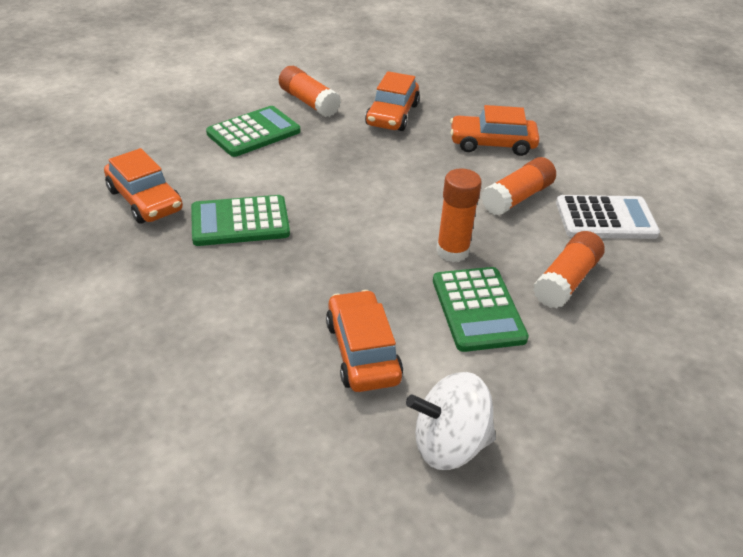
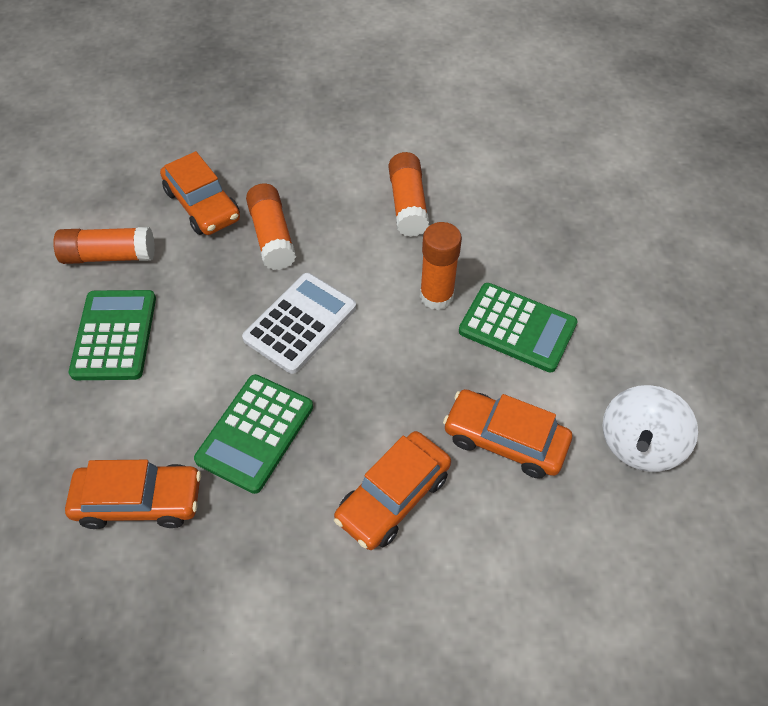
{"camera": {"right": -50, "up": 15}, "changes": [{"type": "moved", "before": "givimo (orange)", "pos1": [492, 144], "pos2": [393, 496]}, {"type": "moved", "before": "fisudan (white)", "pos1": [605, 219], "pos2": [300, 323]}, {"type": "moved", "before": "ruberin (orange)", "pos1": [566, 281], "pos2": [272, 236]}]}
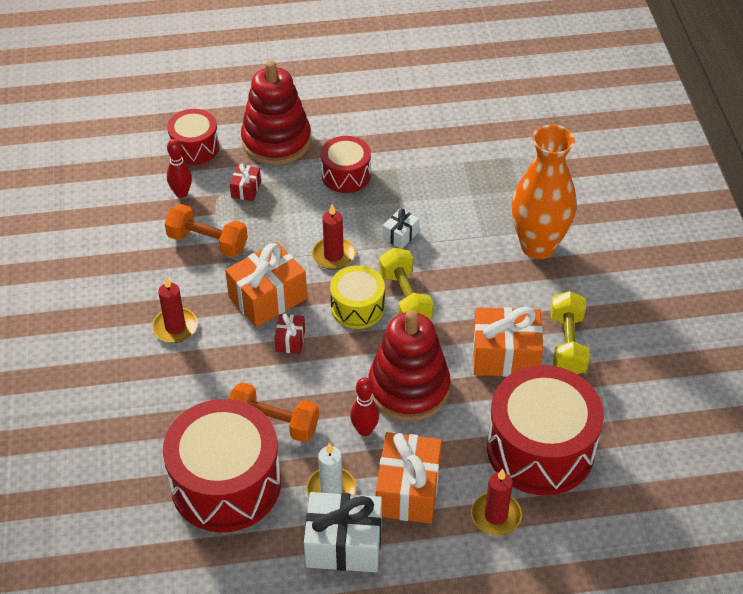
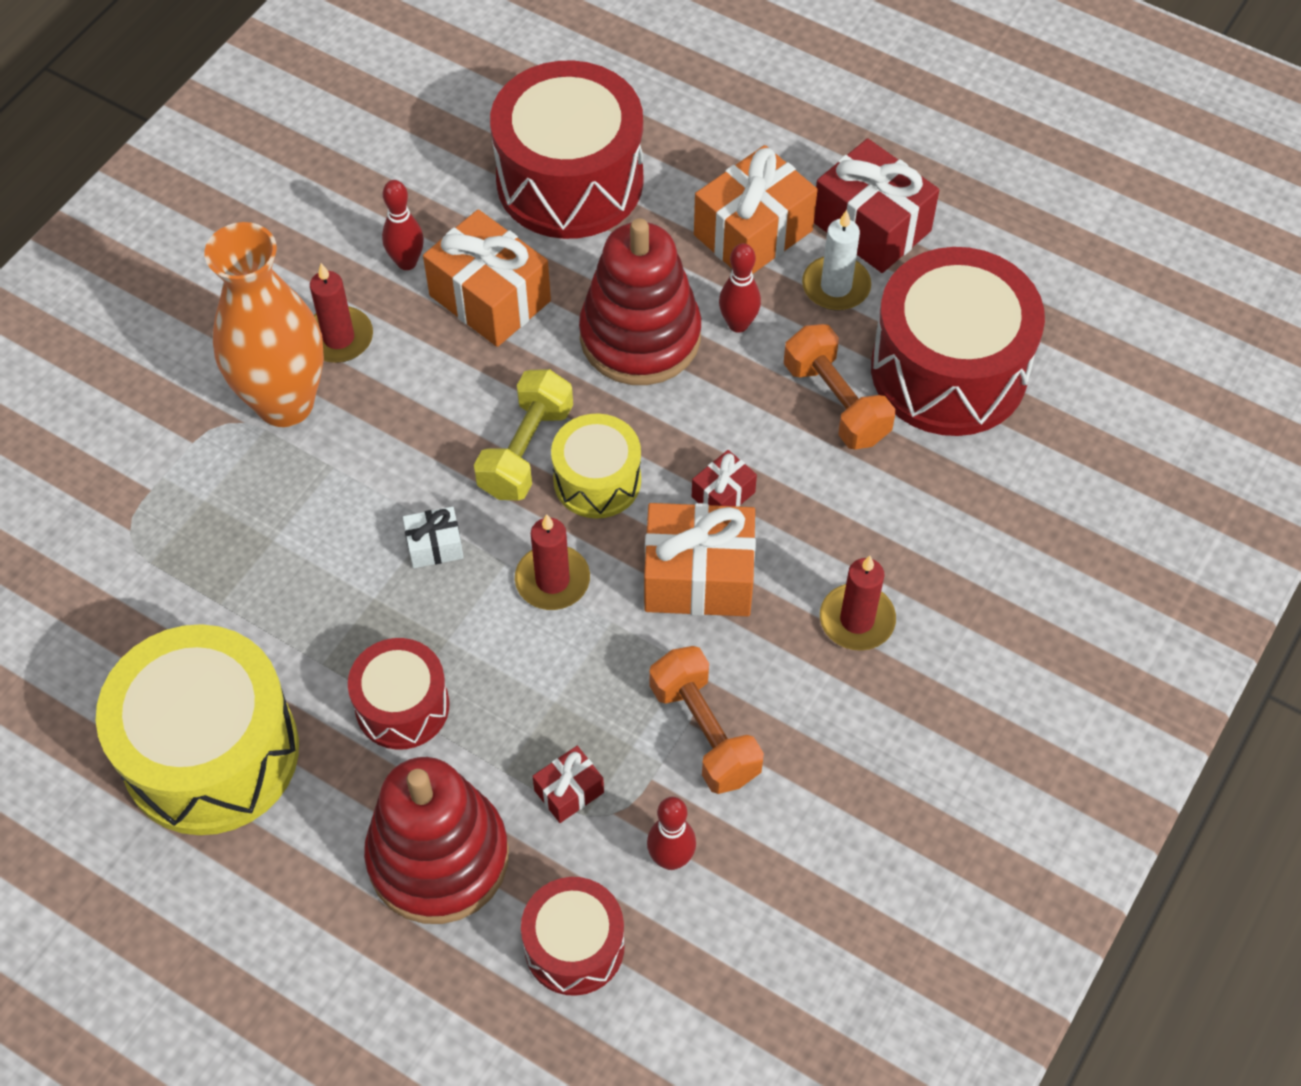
{"camera": {"right": -140, "up": 10}, "changes": [{"type": "replaced", "before": "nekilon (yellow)", "after": "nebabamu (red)", "pos1": [567, 344], "pos2": [407, 262]}, {"type": "moved", "before": "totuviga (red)", "pos1": [496, 515], "pos2": [338, 338]}, {"type": "recoloured", "before": "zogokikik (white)", "after": "zogokikik (red)", "pos1": [344, 544], "pos2": [871, 226]}, {"type": "added", "after": "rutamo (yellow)", "pos2": [211, 752]}]}
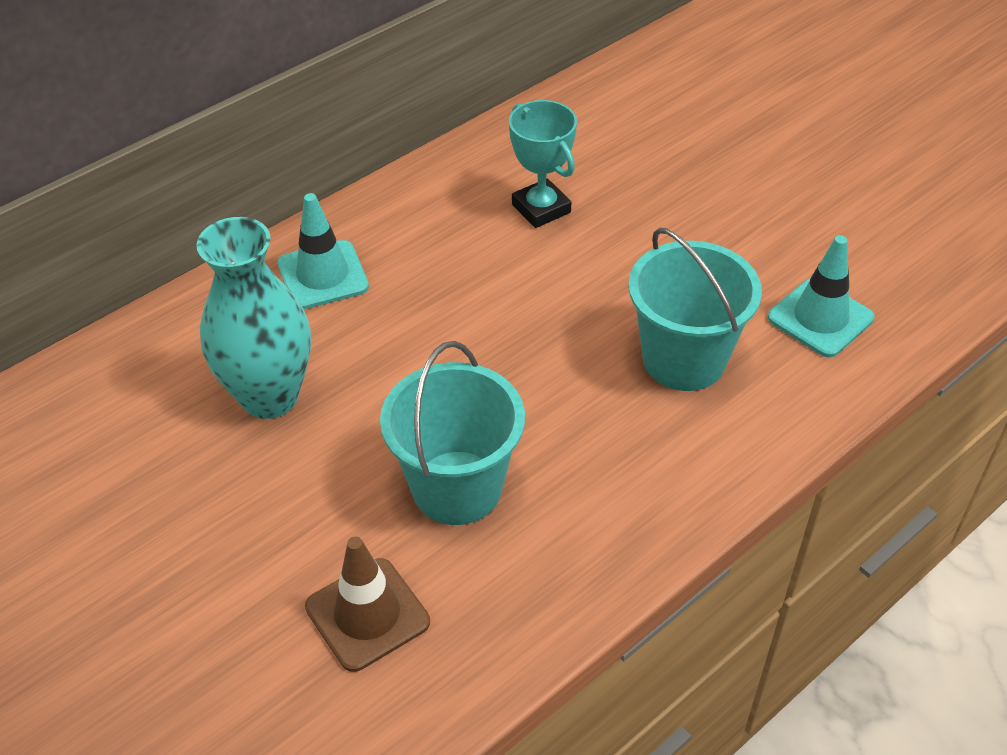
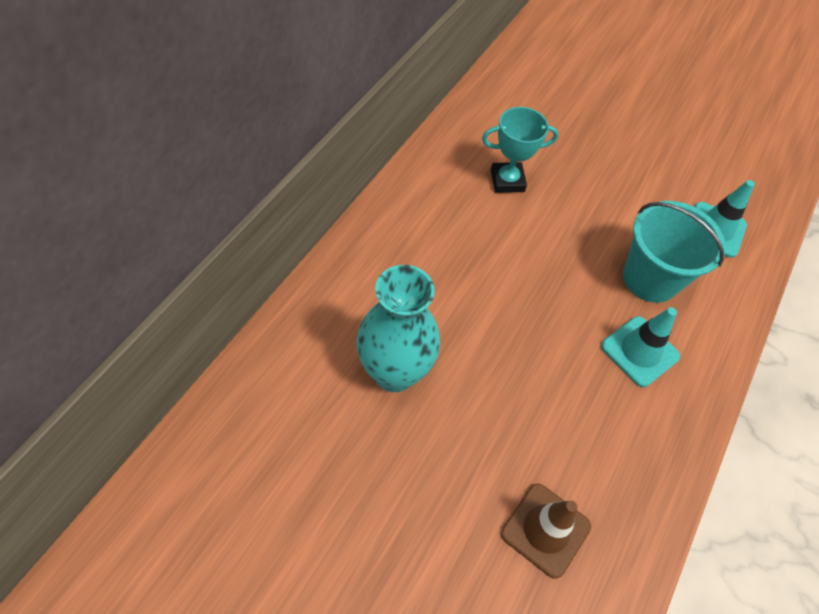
{"camera": {"right": -25, "up": 10}, "changes": [{"type": "turned", "before": "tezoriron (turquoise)", "pos1": [541, 208], "pos2": [507, 181], "turn": -45}, {"type": "moved", "before": "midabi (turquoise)", "pos1": [323, 275], "pos2": [640, 351]}, {"type": "removed", "before": "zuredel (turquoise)", "pos1": [457, 487]}]}
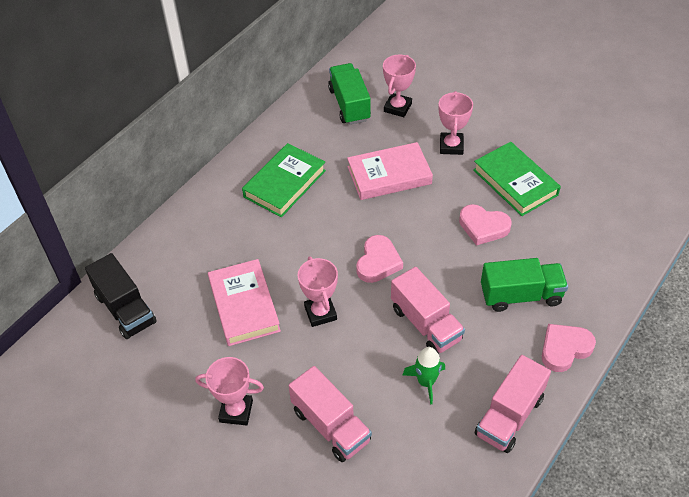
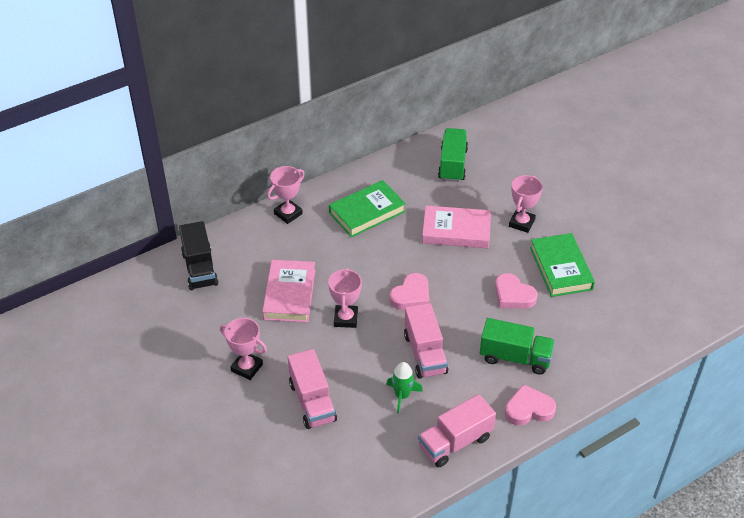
{"camera": {"right": 20, "up": -5}, "changes": [{"type": "moved", "before": "tezoriron (pink)", "pos1": [397, 107], "pos2": [288, 214]}]}
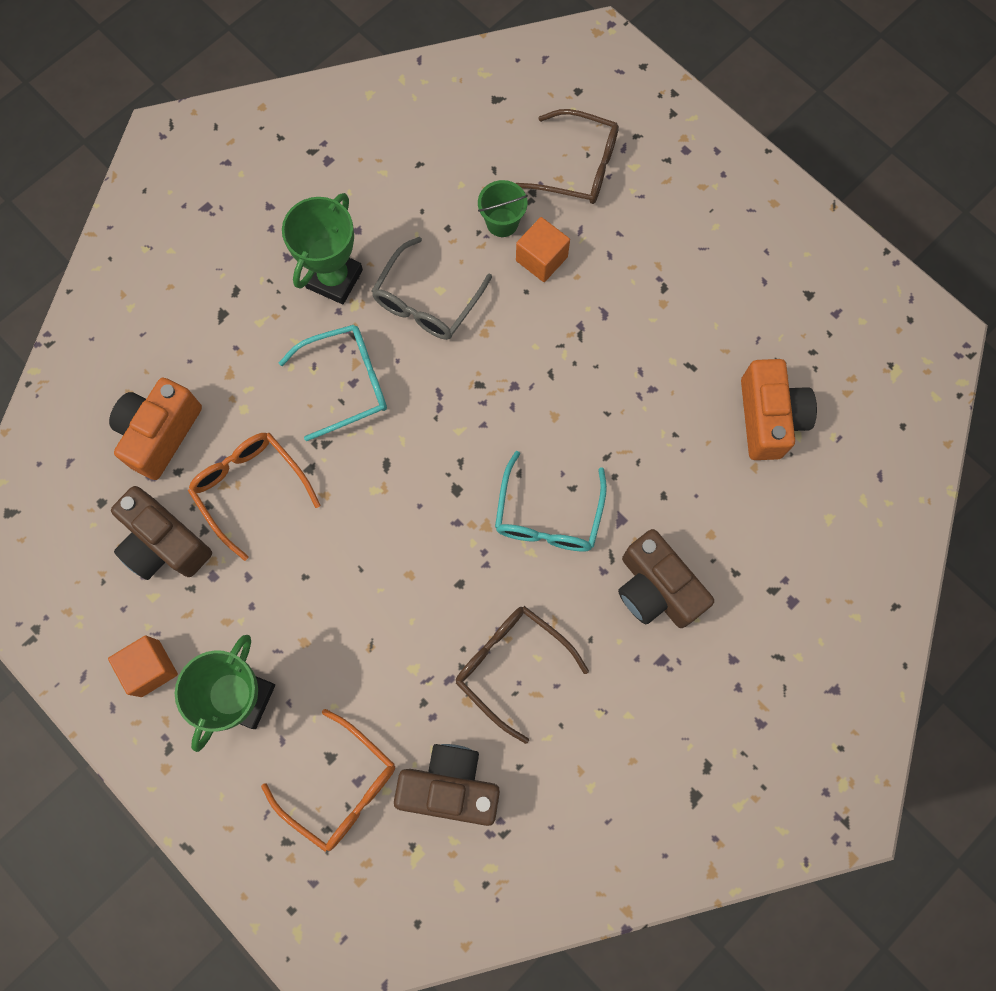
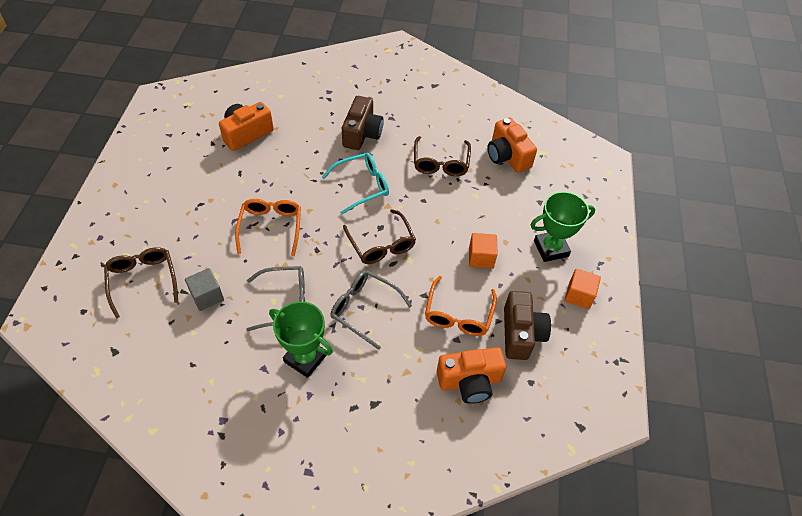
{"camera": {"right": -130, "up": -20}, "changes": [{"type": "replaced", "before": "zuredel (green)", "after": "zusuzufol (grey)", "pos1": [502, 222], "pos2": [207, 296]}, {"type": "turned", "before": "tezoriron (green)", "pos1": [334, 279], "pos2": [305, 358], "turn": 45}, {"type": "moved", "before": "zusuzufol (orange)", "pos1": [541, 259], "pos2": [481, 257]}, {"type": "recoloured", "before": "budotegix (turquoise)", "after": "budotegix (grey)", "pos1": [347, 383], "pos2": [364, 309]}, {"type": "moved", "before": "budotegix (orange)", "pos1": [341, 787], "pos2": [271, 227]}, {"type": "recoloured", "before": "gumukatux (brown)", "after": "gumukatux (orange)", "pos1": [450, 786], "pos2": [507, 156]}, {"type": "added", "after": "budotegix (brown)", "pos2": [381, 244]}]}
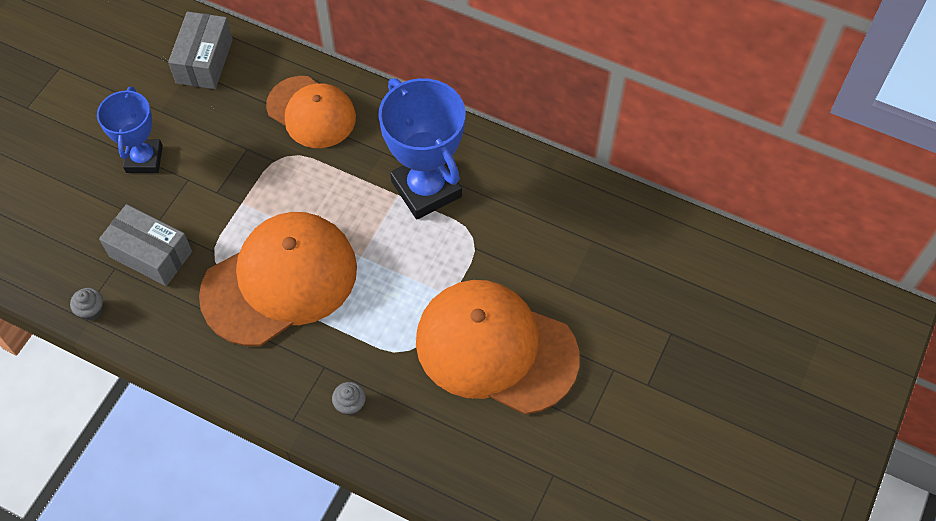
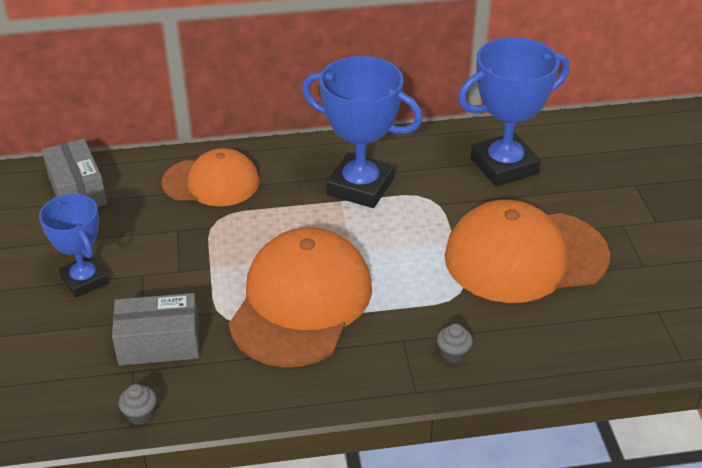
{"camera": {"right": -35, "up": -20}, "changes": [{"type": "added", "after": "tezoriron (blue)", "pos2": [504, 166]}]}
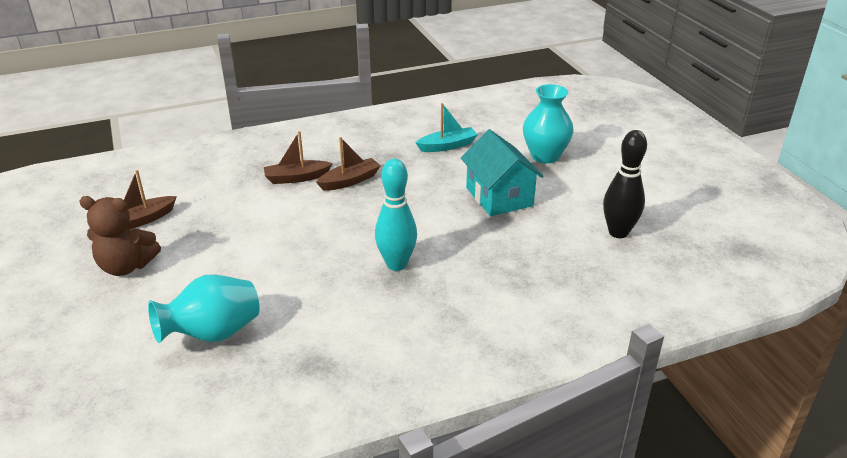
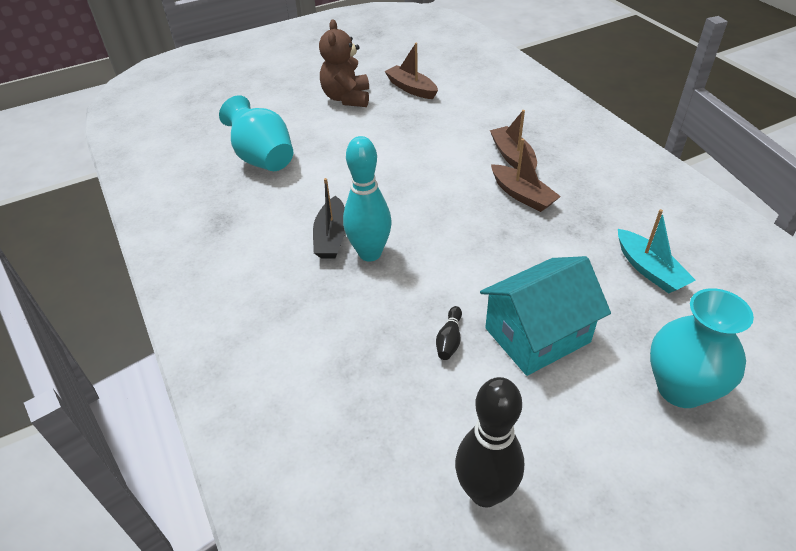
{"camera": {"right": 85, "up": 10}, "changes": [{"type": "added", "after": "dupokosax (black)", "pos2": [332, 237]}, {"type": "added", "after": "nebabamu (black)", "pos2": [449, 340]}]}
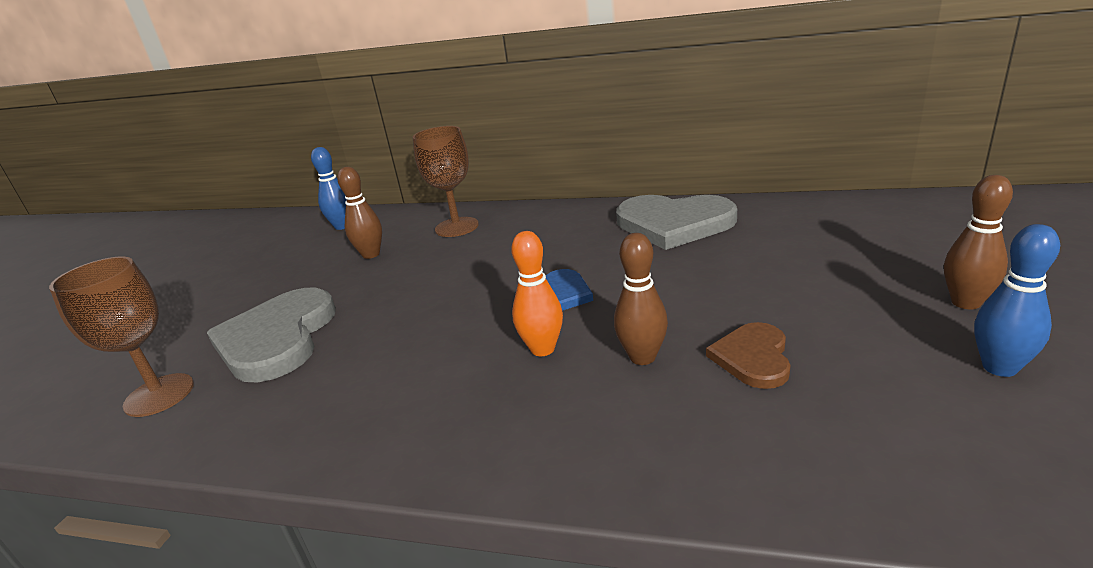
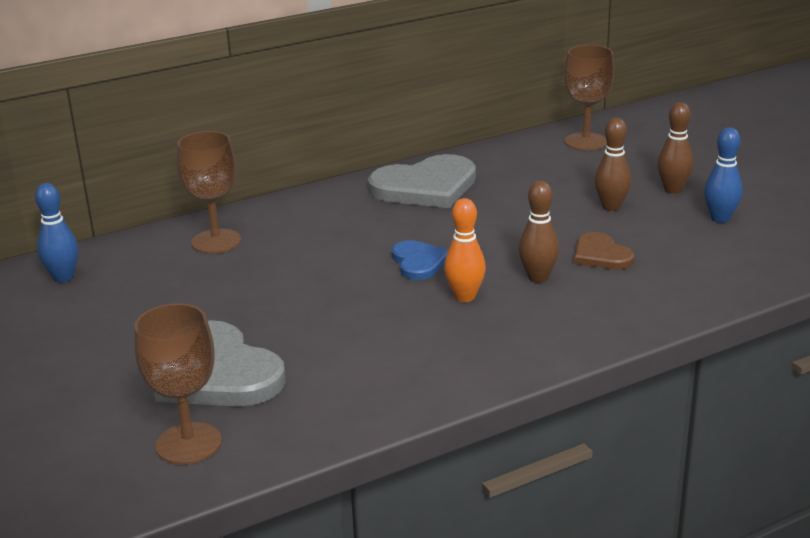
{"camera": {"right": -45, "up": 0}, "changes": [{"type": "moved", "before": "nebabamu (brown)", "pos1": [371, 254], "pos2": [611, 207]}, {"type": "added", "after": "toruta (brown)", "pos2": [586, 142]}]}
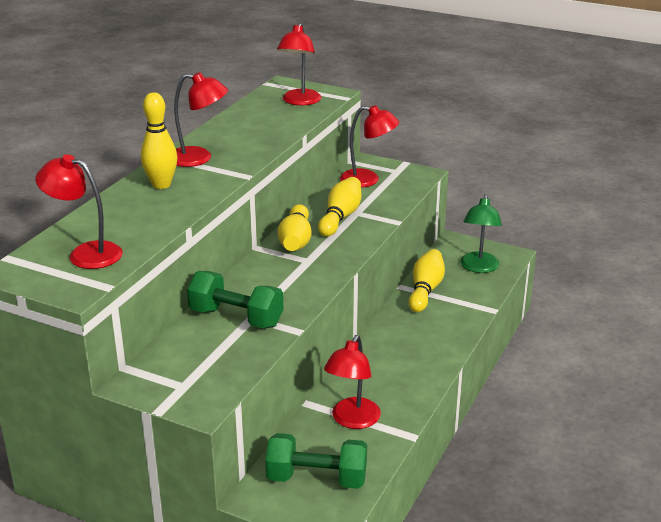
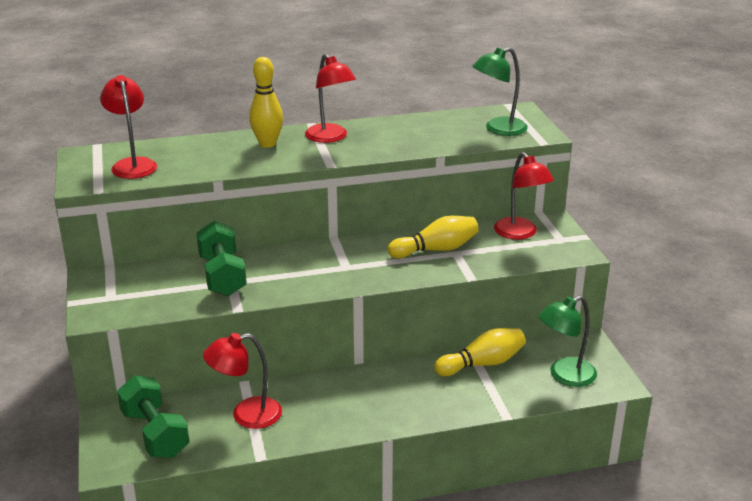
{"camera": {"right": 50, "up": 0}, "changes": [{"type": "recoloured", "before": "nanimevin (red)", "after": "nanimevin (green)", "pos1": [299, 101], "pos2": [498, 129]}, {"type": "removed", "before": "nebabamu (yellow)", "pos1": [296, 240]}]}
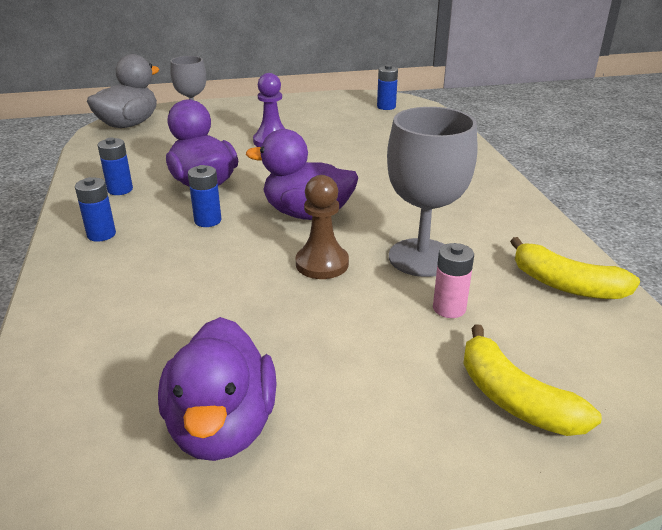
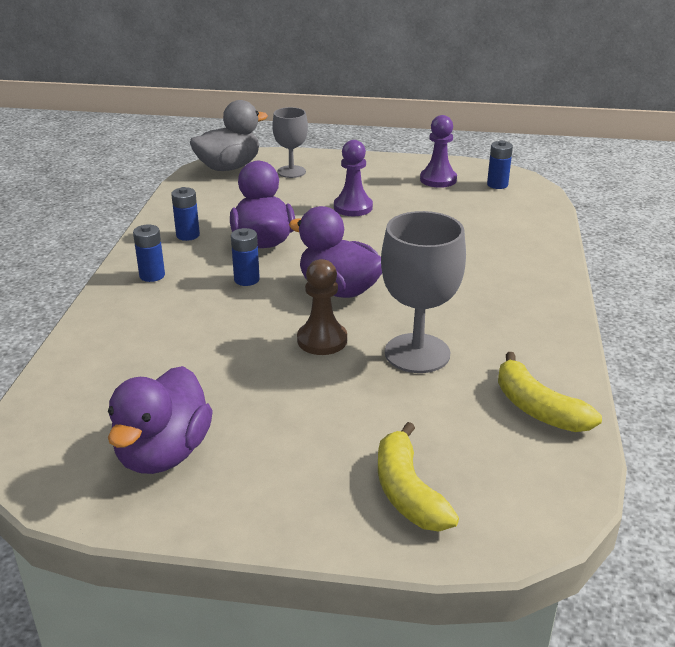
{"camera": {"right": 20, "up": 0}, "changes": [{"type": "removed", "before": "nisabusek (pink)", "pos1": [449, 308]}, {"type": "added", "after": "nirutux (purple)", "pos2": [438, 179]}]}
